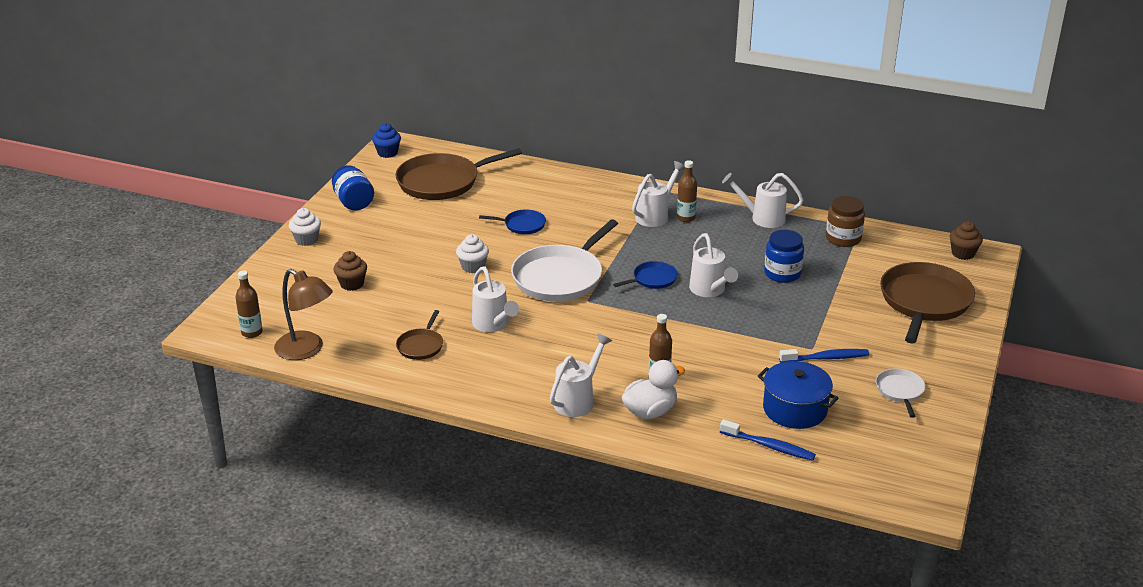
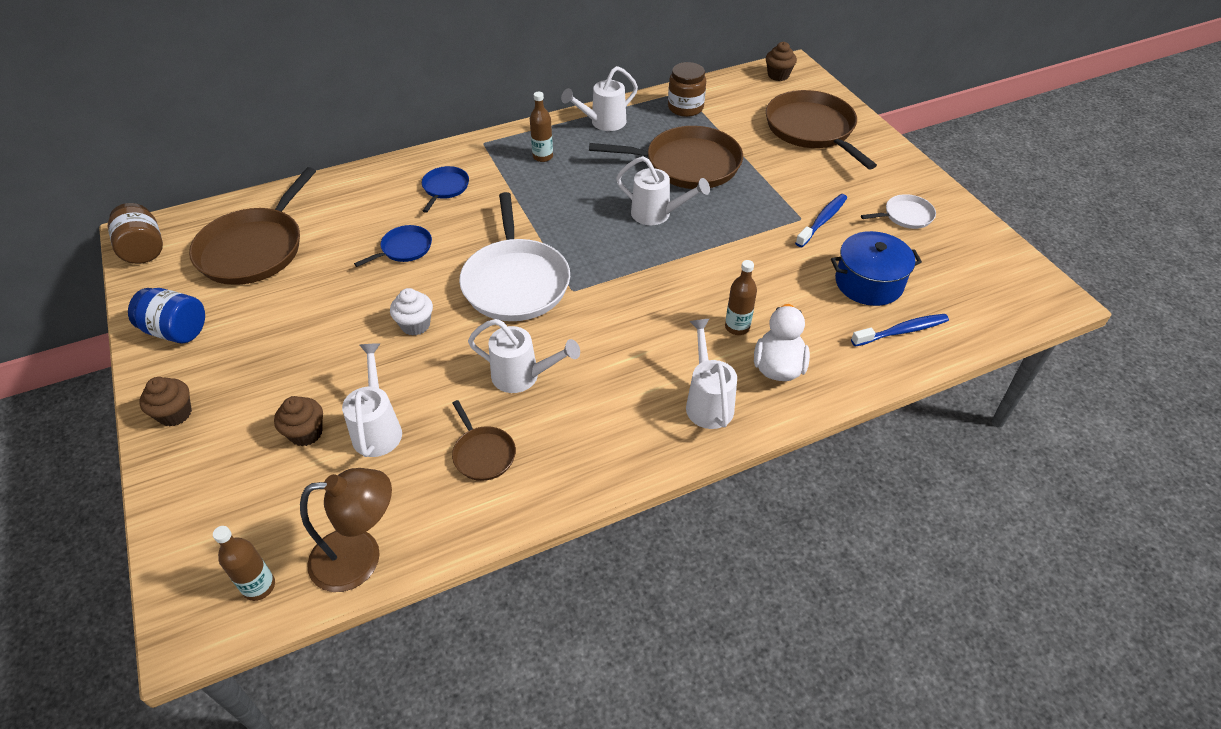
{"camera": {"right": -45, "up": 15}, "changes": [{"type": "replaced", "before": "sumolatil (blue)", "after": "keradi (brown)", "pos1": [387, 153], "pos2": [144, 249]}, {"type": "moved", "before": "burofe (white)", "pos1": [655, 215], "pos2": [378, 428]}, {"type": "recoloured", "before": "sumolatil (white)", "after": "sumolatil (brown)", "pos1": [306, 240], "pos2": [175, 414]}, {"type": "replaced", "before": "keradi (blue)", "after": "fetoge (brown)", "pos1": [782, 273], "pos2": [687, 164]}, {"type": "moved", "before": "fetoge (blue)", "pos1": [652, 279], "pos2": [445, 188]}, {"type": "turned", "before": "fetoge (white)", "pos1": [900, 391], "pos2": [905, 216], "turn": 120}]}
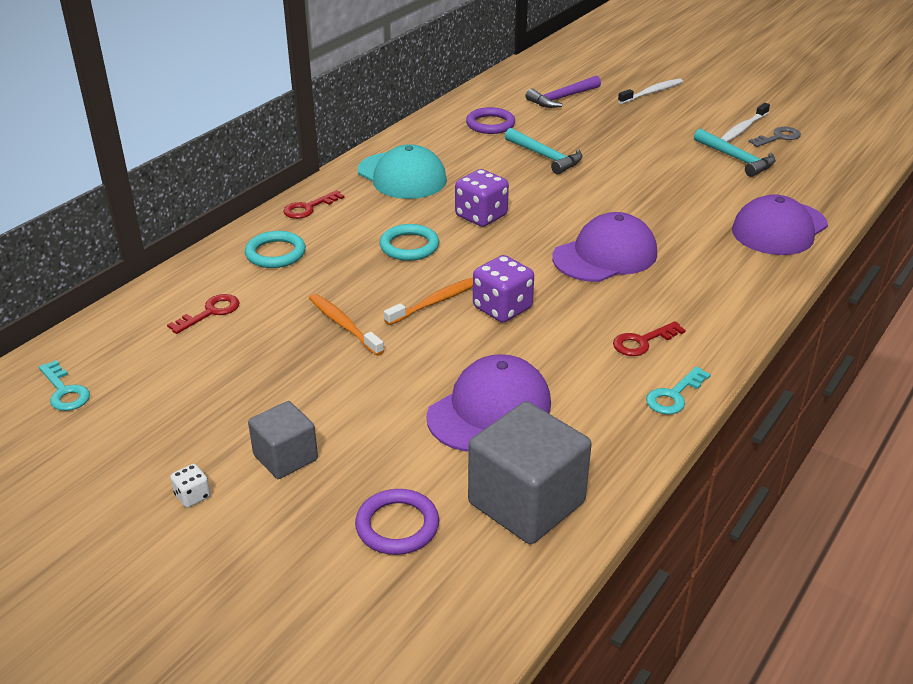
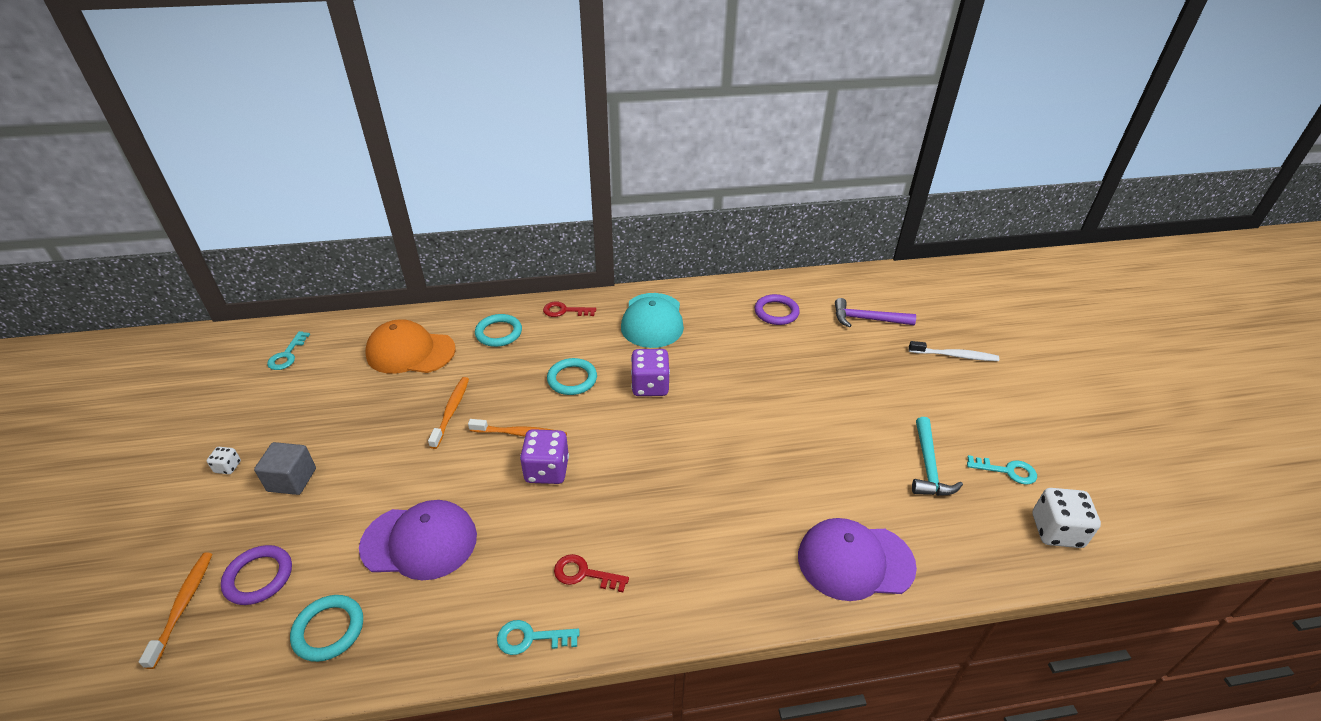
{"camera": {"right": 45, "up": 5}, "changes": [{"type": "removed", "before": "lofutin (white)", "pos1": [743, 129]}, {"type": "recoloured", "before": "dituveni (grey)", "after": "dituveni (turquoise)", "pos1": [778, 137], "pos2": [1007, 471]}, {"type": "removed", "before": "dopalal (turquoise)", "pos1": [545, 157]}, {"type": "removed", "before": "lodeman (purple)", "pos1": [605, 255]}, {"type": "replaced", "before": "dituveni (red)", "after": "lodeman (orange)", "pos1": [210, 312], "pos2": [410, 352]}, {"type": "replaced", "before": "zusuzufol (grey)", "after": "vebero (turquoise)", "pos1": [526, 502], "pos2": [329, 630]}, {"type": "added", "after": "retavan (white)", "pos2": [1056, 531]}, {"type": "added", "after": "lofutin (orange)", "pos2": [183, 606]}]}
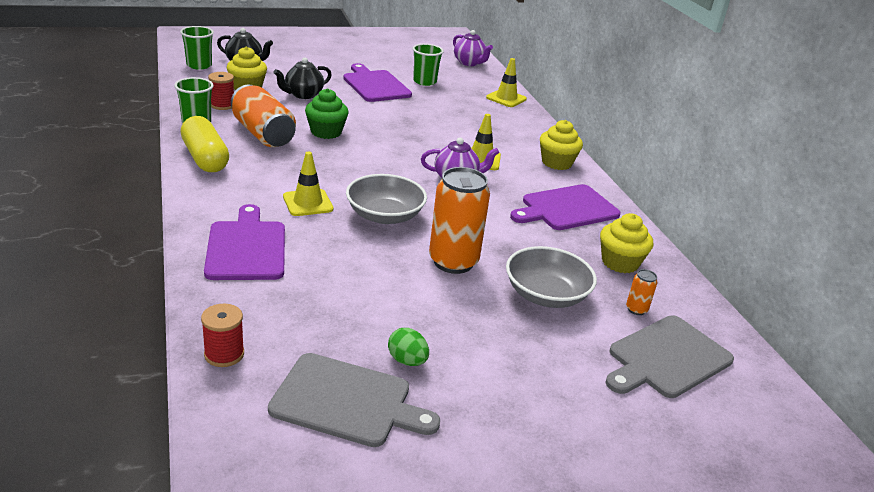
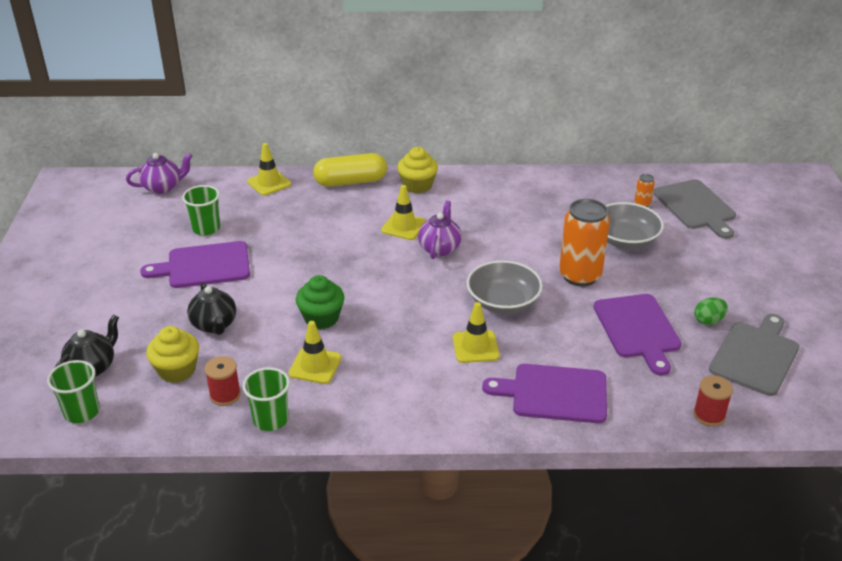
{"camera": {"right": -70, "up": 5}, "changes": [{"type": "replaced", "before": "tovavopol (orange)", "after": "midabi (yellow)", "pos1": [263, 134], "pos2": [315, 366]}, {"type": "moved", "before": "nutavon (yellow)", "pos1": [205, 158], "pos2": [350, 182]}, {"type": "moved", "before": "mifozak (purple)", "pos1": [566, 208], "pos2": [637, 329]}, {"type": "removed", "before": "sumolatil (yellow)", "pos1": [620, 262]}]}
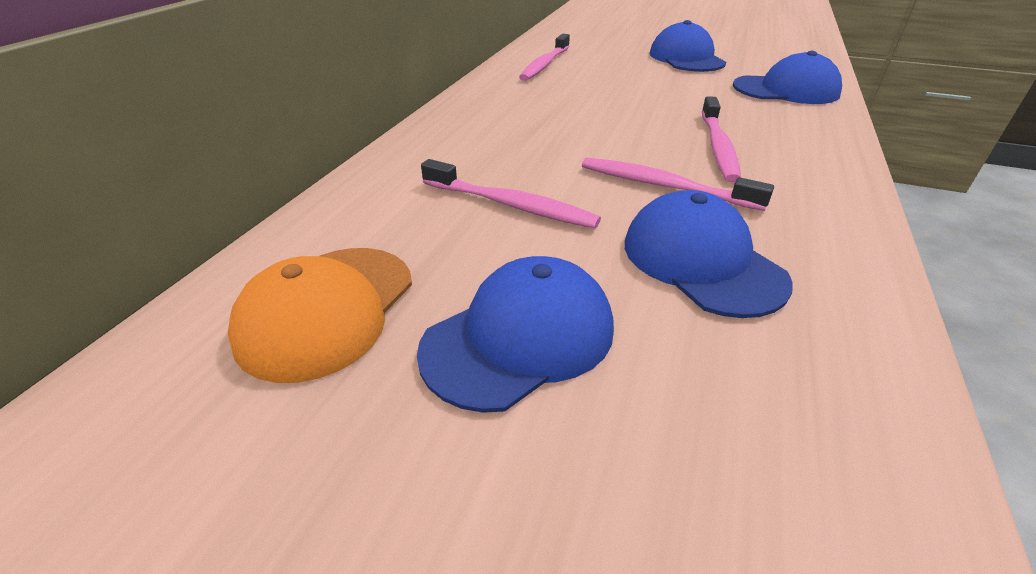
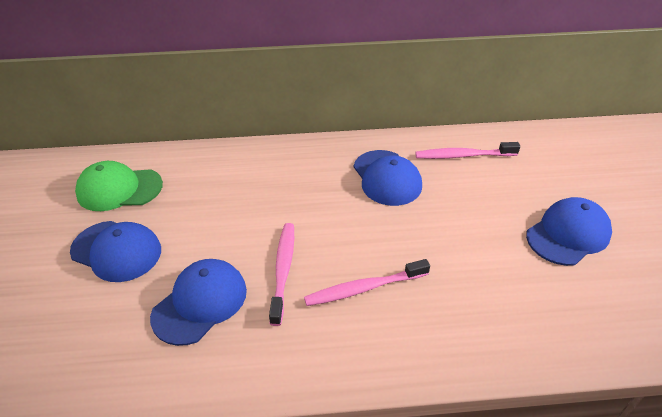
{"camera": {"right": 65, "up": 5}, "changes": [{"type": "moved", "before": "lodeman (blue)", "pos1": [786, 90], "pos2": [387, 178]}, {"type": "removed", "before": "lofutin (pink)", "pos1": [511, 205]}, {"type": "recoloured", "before": "lodeman (orange)", "after": "lodeman (green)", "pos1": [327, 310], "pos2": [119, 189]}]}
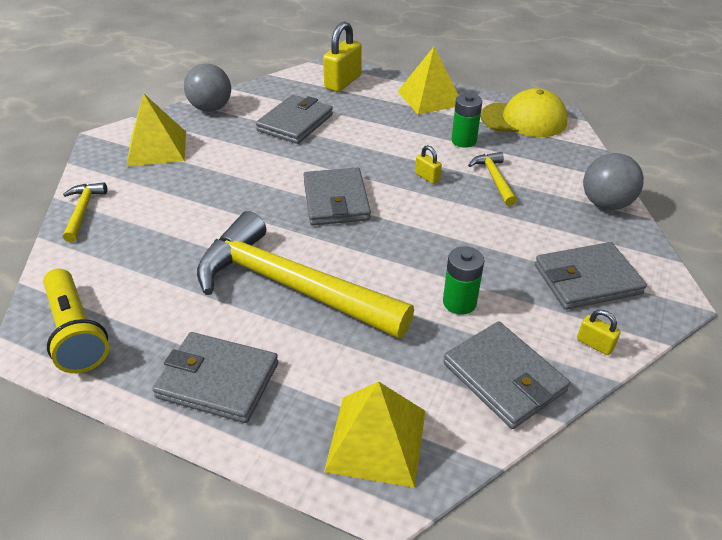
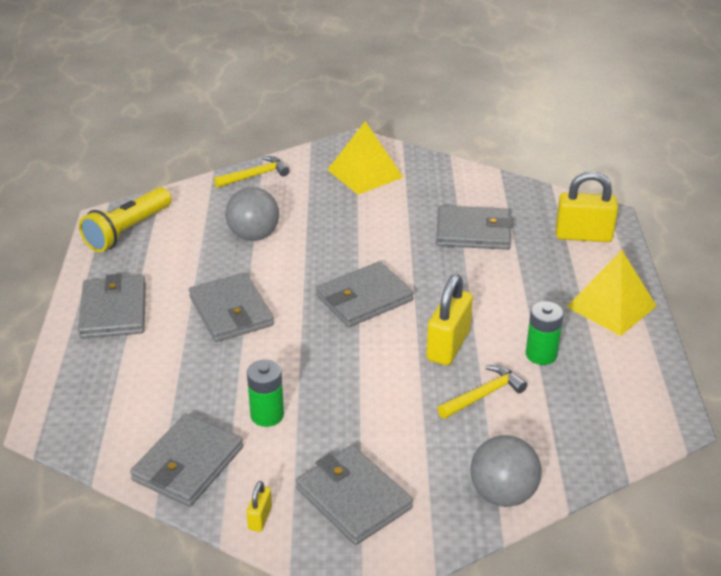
{"camera": {"right": 65, "up": -5}, "changes": [{"type": "moved", "before": "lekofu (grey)", "pos1": [211, 108], "pos2": [253, 235]}, {"type": "removed", "before": "lodeman (yellow)", "pos1": [524, 119]}, {"type": "resized", "before": "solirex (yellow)", "pos1": [427, 177], "pos2": [448, 345], "scale": 2.06}, {"type": "replaced", "before": "dopalal (yellow)", "after": "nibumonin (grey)", "pos1": [291, 286], "pos2": [231, 311]}, {"type": "removed", "before": "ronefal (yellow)", "pos1": [376, 440]}]}
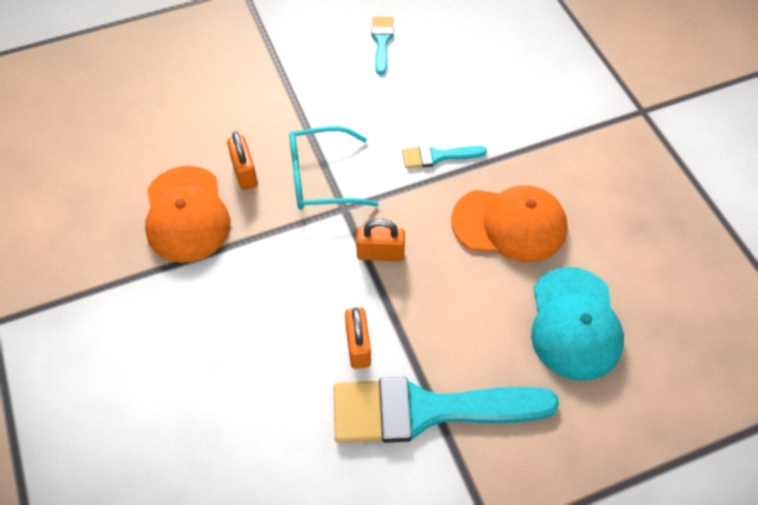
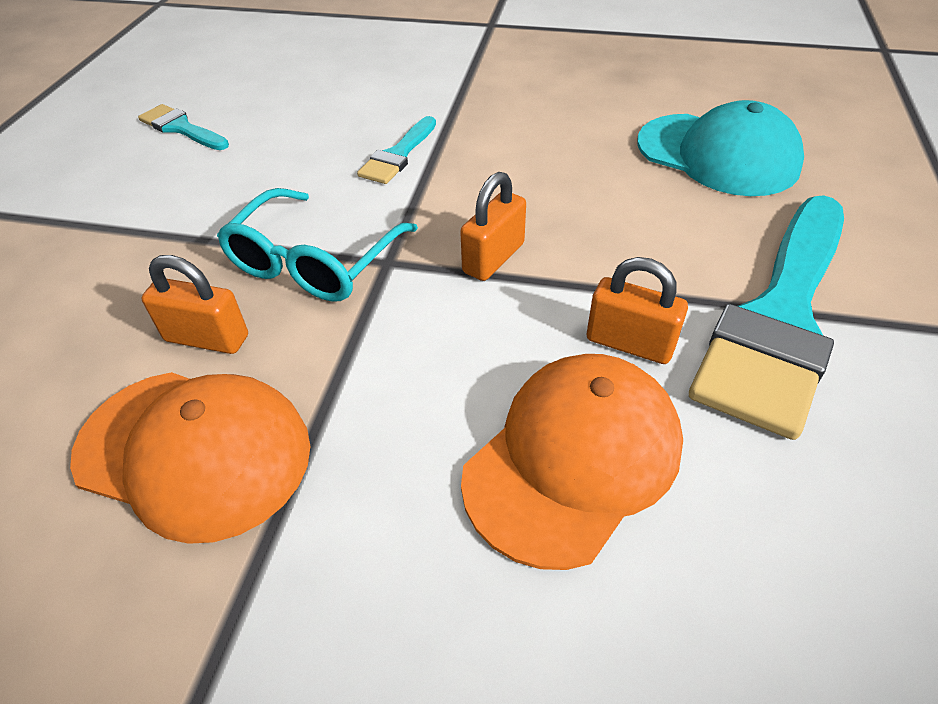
{"camera": {"right": -55, "up": -10}, "changes": [{"type": "moved", "before": "lodeman (orange)", "pos1": [509, 224], "pos2": [573, 459]}]}
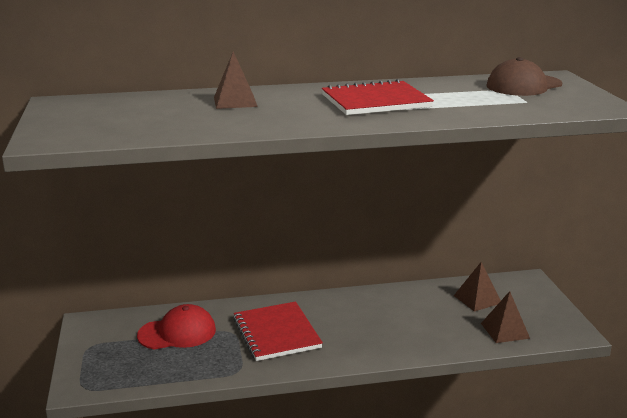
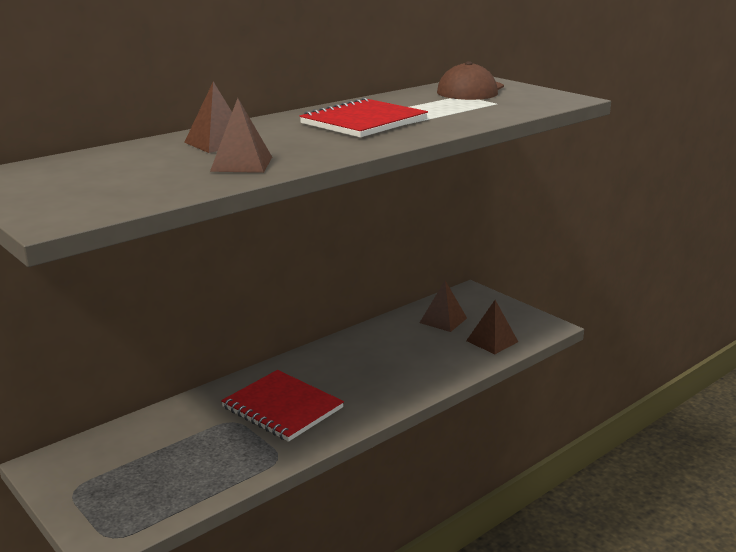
{"camera": {"right": -30, "up": 0}, "changes": [{"type": "removed", "before": "lodeman (red)", "pos1": [177, 333]}, {"type": "added", "after": "ronefal (brown)", "pos2": [242, 164]}]}
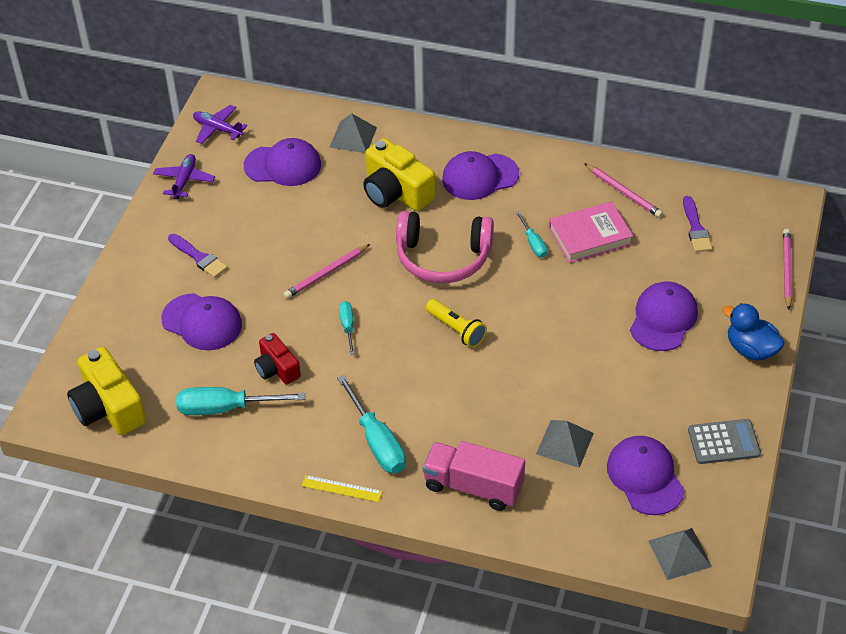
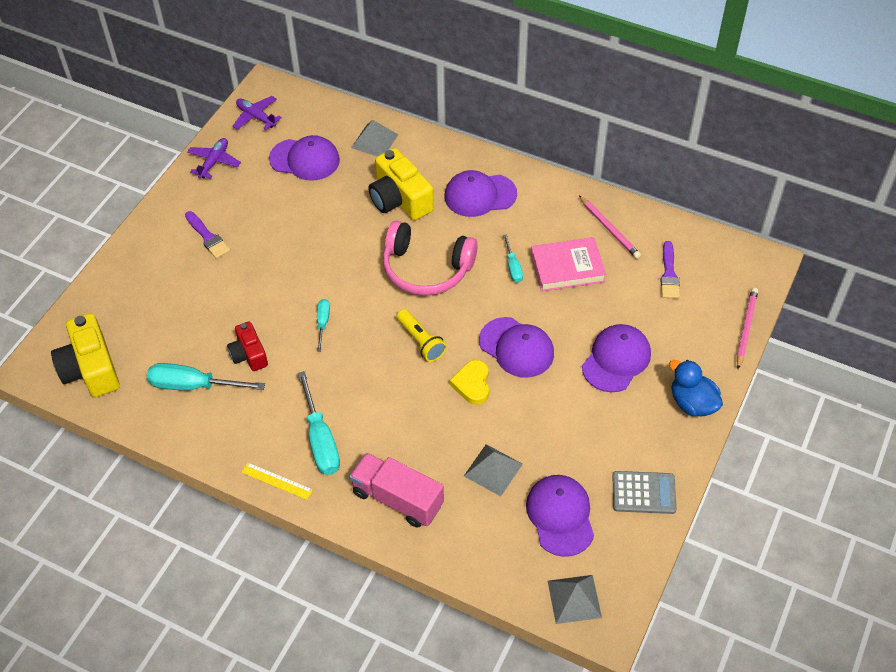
{"camera": {"right": 10, "up": 5}, "changes": [{"type": "removed", "before": "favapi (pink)", "pos1": [326, 273]}, {"type": "moved", "before": "lodeman (purple)", "pos1": [202, 322], "pos2": [516, 347]}, {"type": "added", "after": "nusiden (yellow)", "pos2": [472, 384]}]}
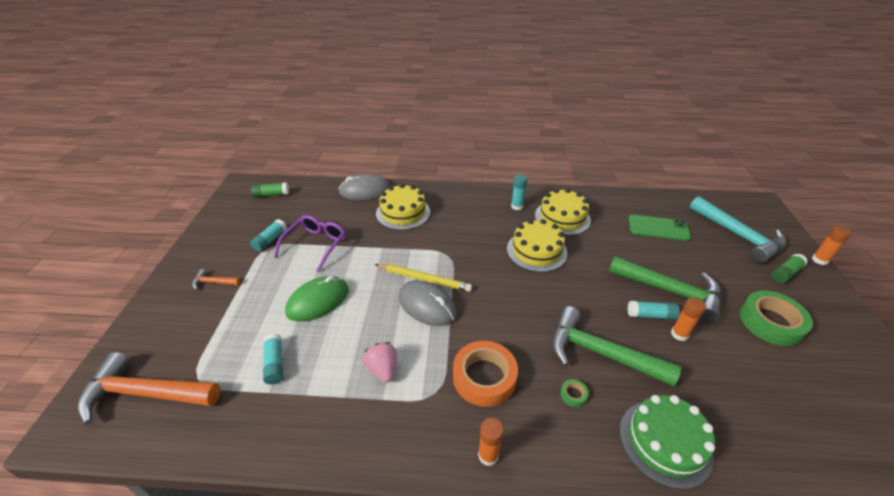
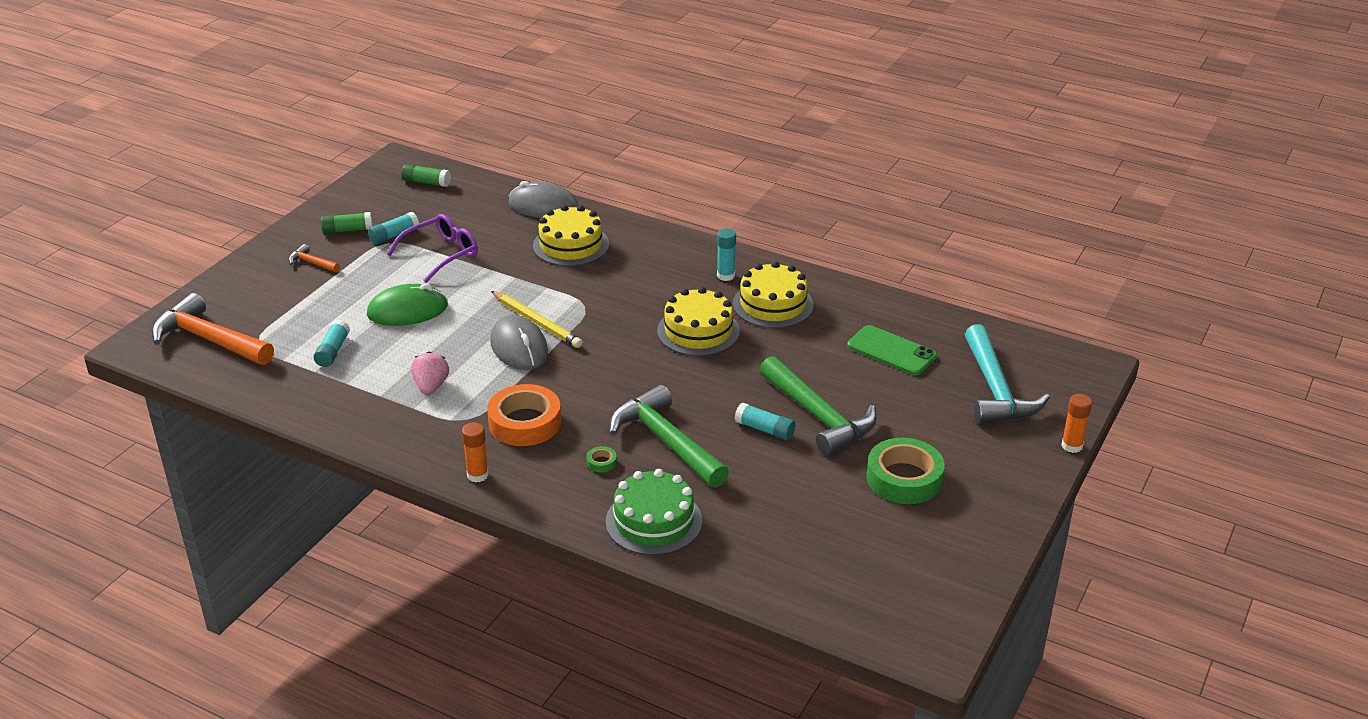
{"camera": {"right": 25, "up": -5}, "changes": [{"type": "moved", "before": "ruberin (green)", "pos1": [785, 273], "pos2": [347, 230]}, {"type": "removed", "before": "ruberin (orange)", "pos1": [679, 334]}]}
